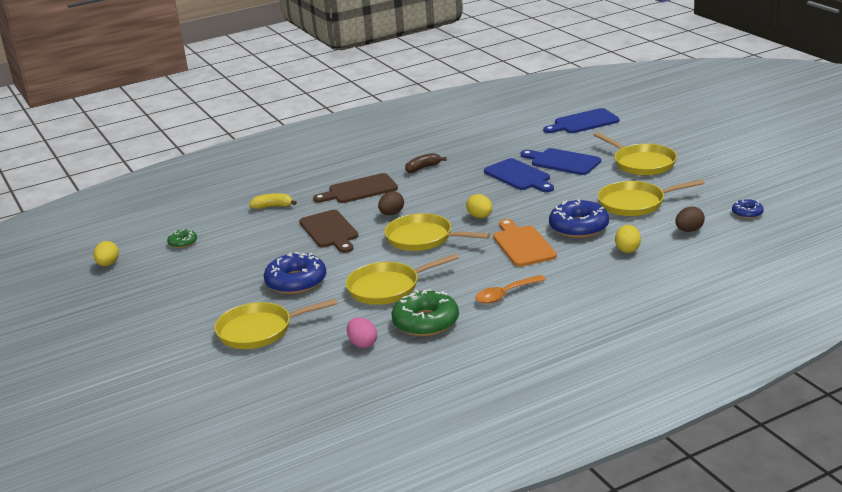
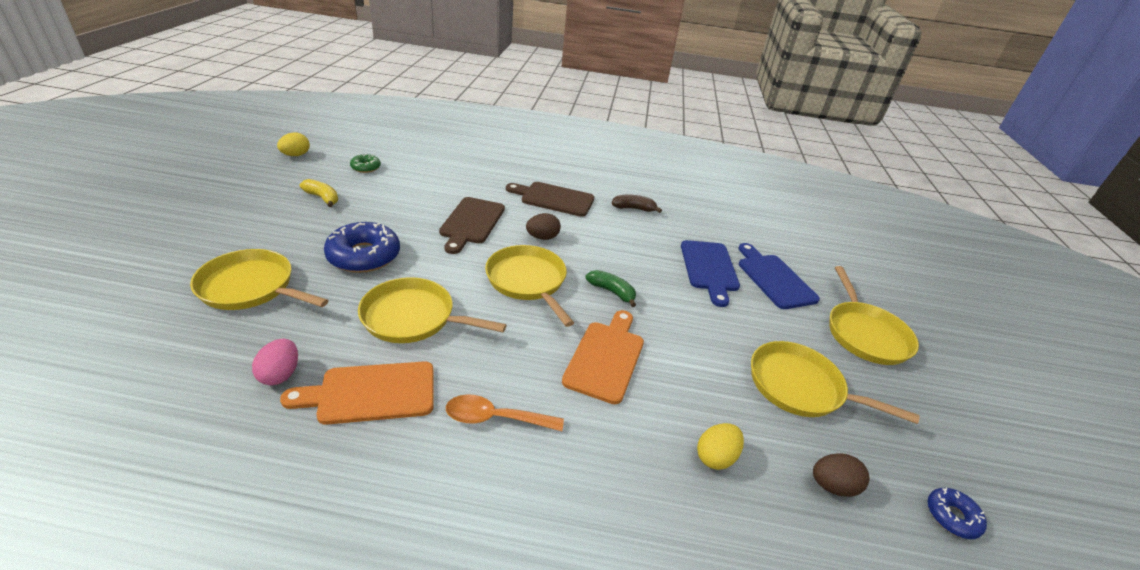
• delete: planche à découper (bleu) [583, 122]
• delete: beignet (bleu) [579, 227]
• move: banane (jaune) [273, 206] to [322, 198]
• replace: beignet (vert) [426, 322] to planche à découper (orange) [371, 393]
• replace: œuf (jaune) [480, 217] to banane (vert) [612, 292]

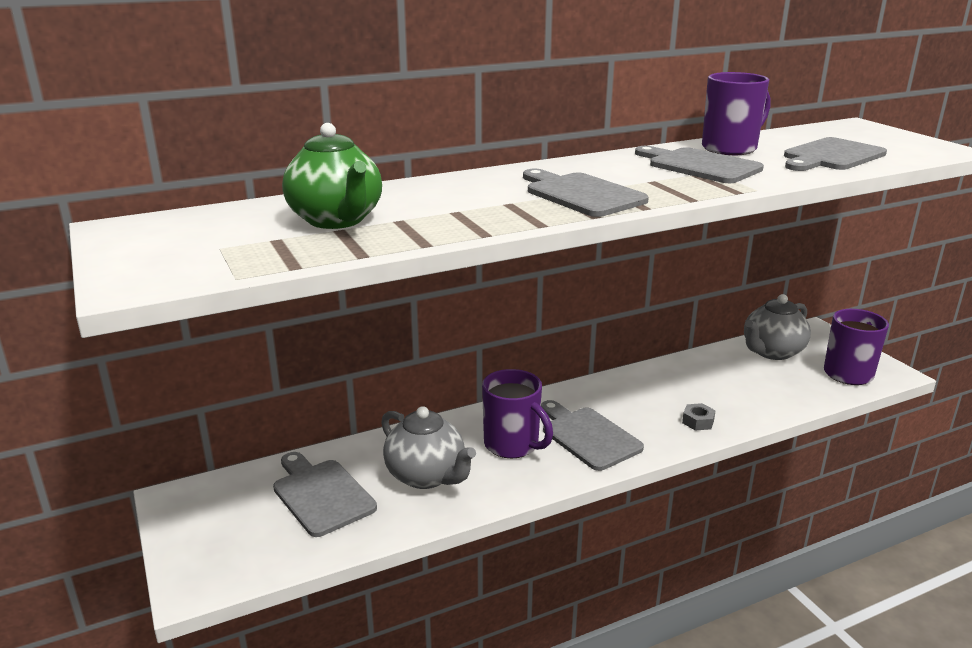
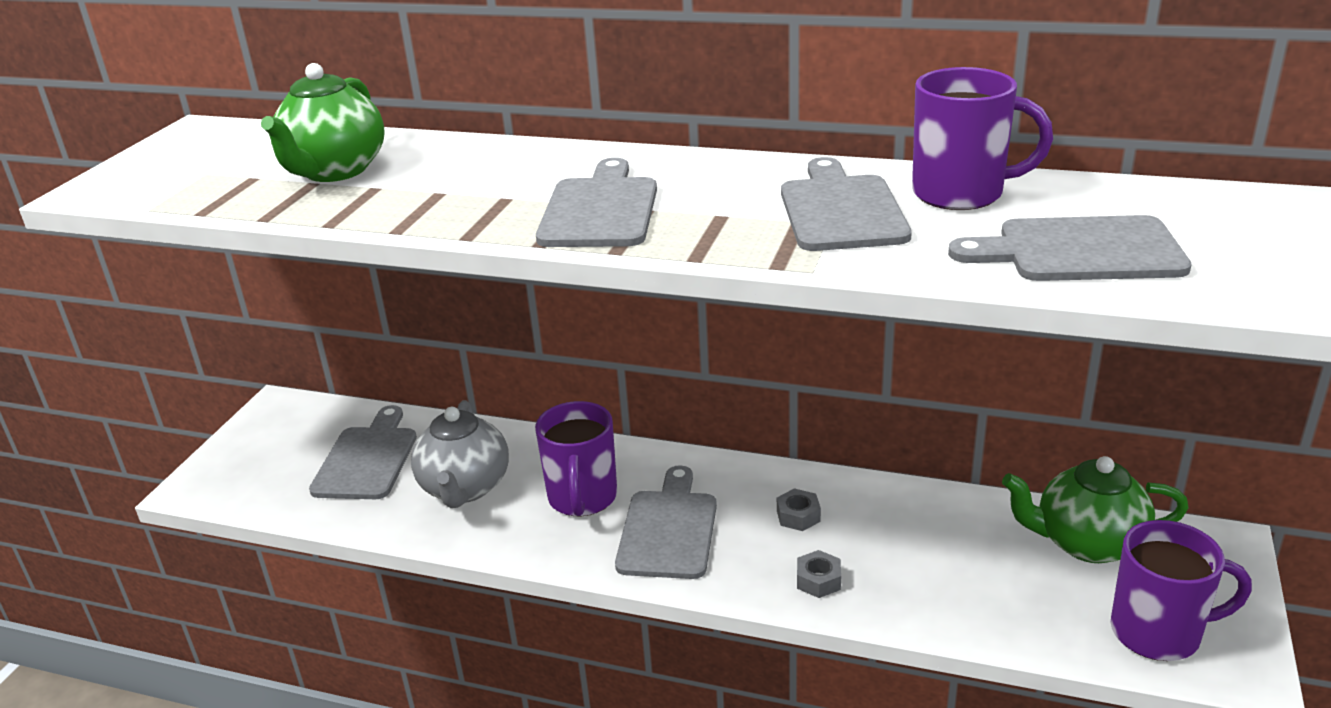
• insert: écrou (gris) [798, 516]
• recolor: théière (gris) [772, 352] to théière (vert) [1087, 543]

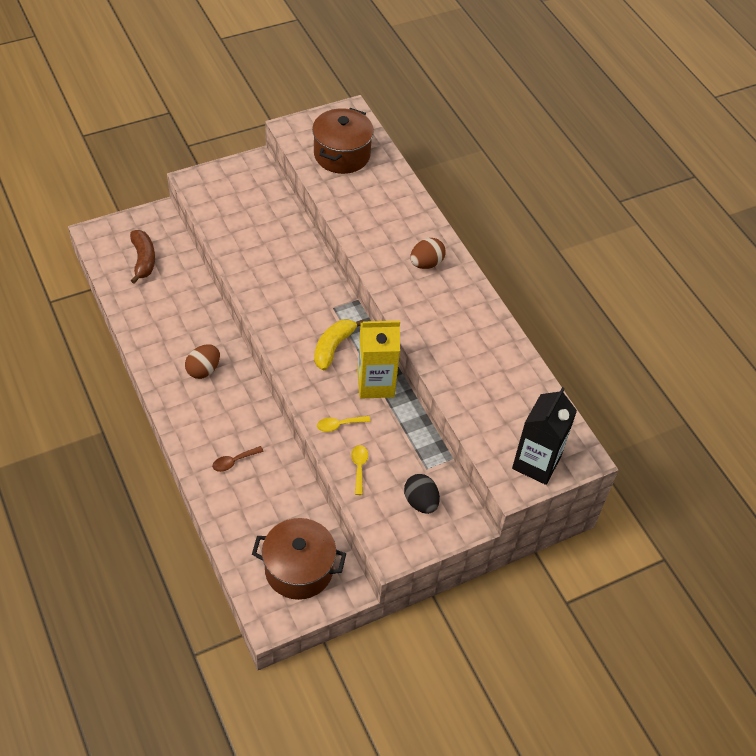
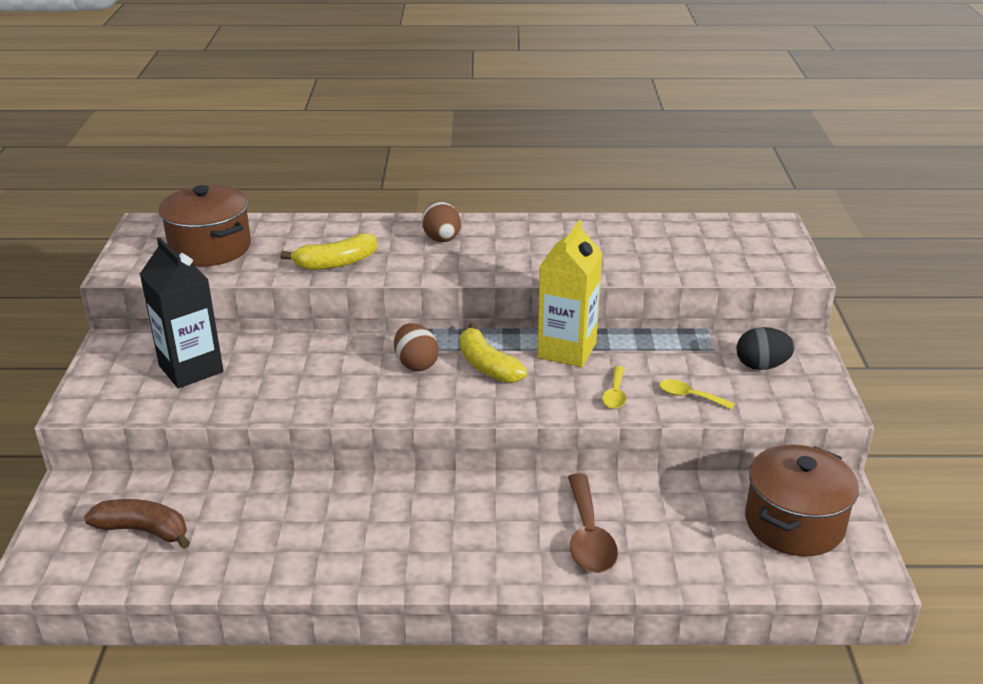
• insert: banane (jaune) [336, 263]
• move: œuf (marron) [203, 370] to [416, 364]
• move: brique de lait (noir) [536, 463] to [191, 369]
• resize: cuillère (marron) [234, 461] = [588, 536] x1.79

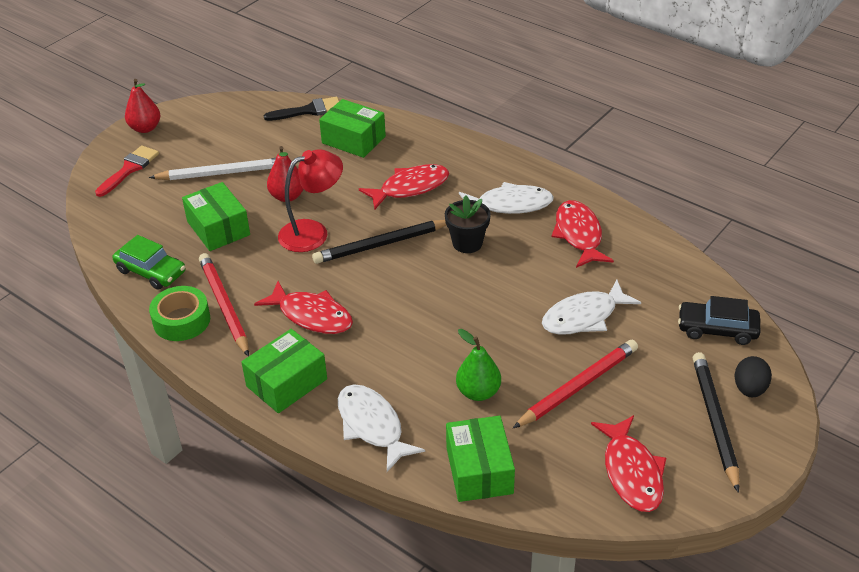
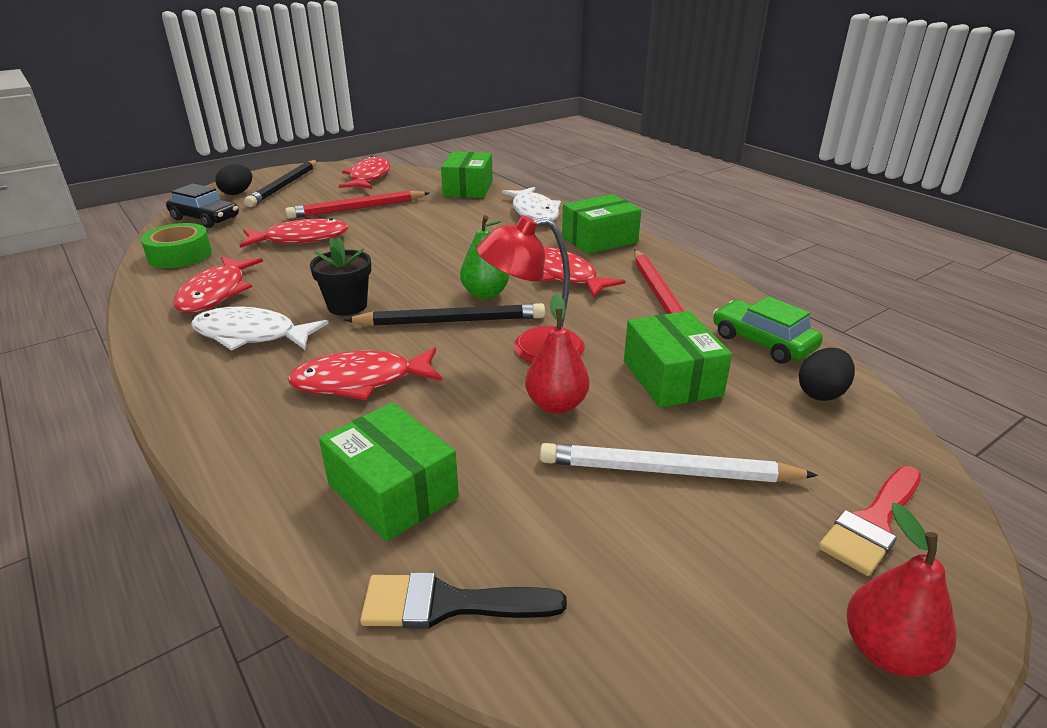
• insert: œuf (noir) [821, 393]
• move: ruban adhésif (vert) [181, 320] to [180, 255]
• move: poire (vert) [478, 392] to [485, 294]
• recolor: poisson (blanc) [584, 317] to poisson (rouge) [301, 239]

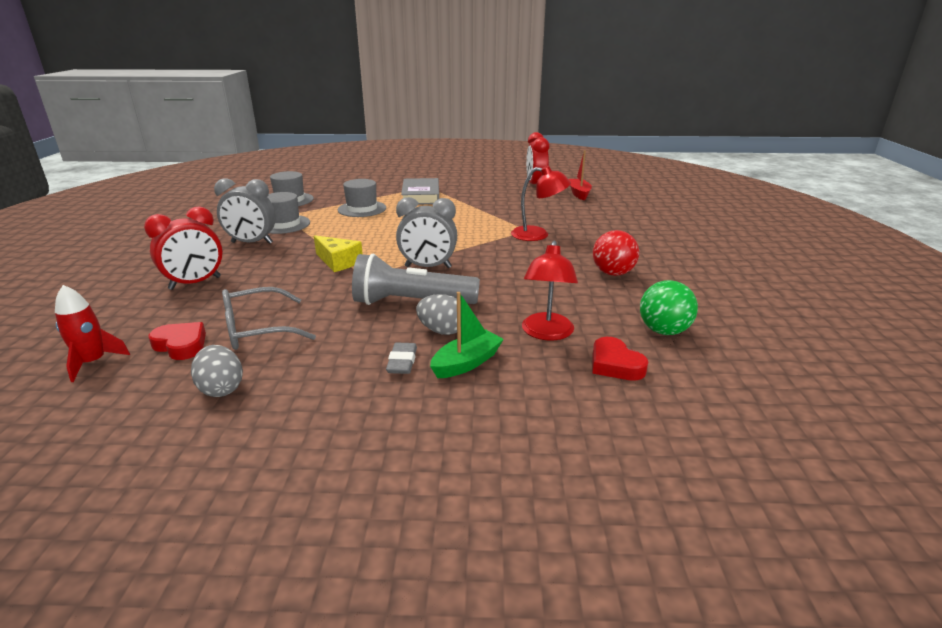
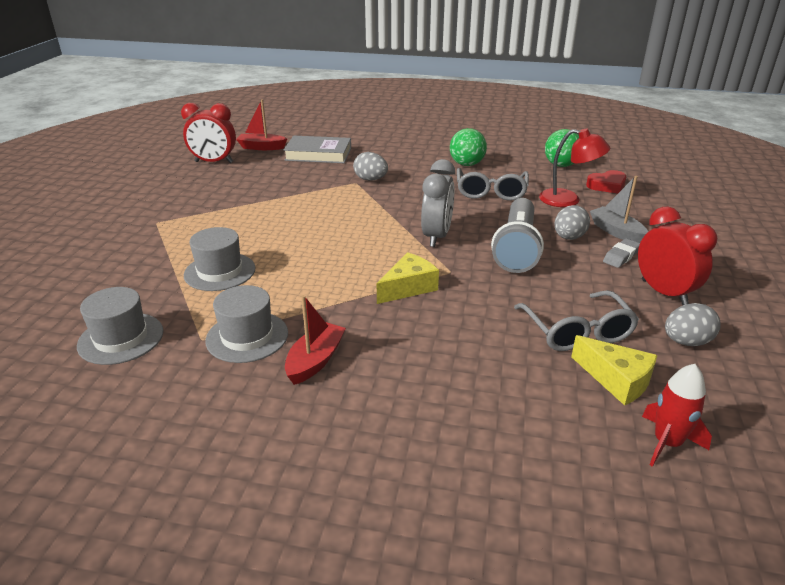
• insert: lunettes (gris) [491, 192]
• move: réveil (rouge) [195, 283] to [664, 292]
• move: livre (gris) [421, 196] to [318, 154]
• replace: cœur (rouge) [181, 345] to fromage (jaune) [616, 380]
• replace: réveil (gris) [252, 243] to bateau (rouge) [315, 360]
• replace: lampe (rouge) [538, 235] to œuf (gris) [370, 179]
• recolor: bateau (vert) [466, 363] to bateau (gris) [616, 232]
• recolor: balle (rouge) [613, 273] to balle (vert) [466, 164]
• rotate: gomme (gris) [402, 362] = [621, 256] 60 degrees counterclockwise

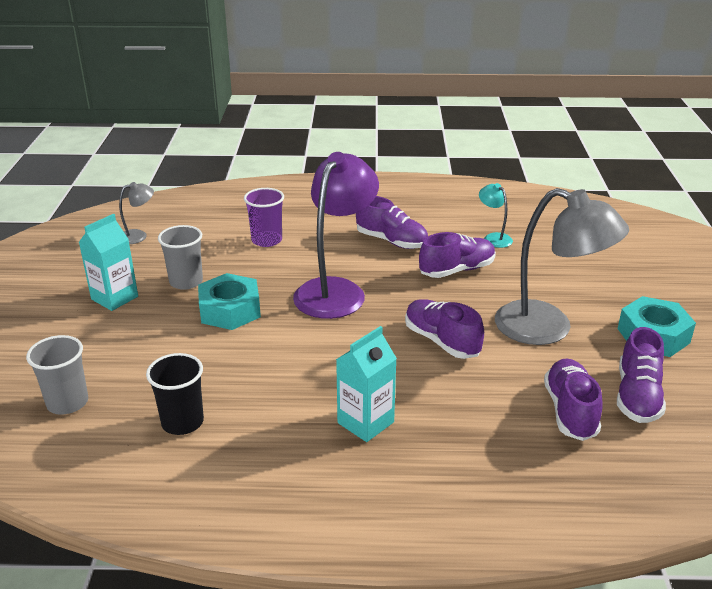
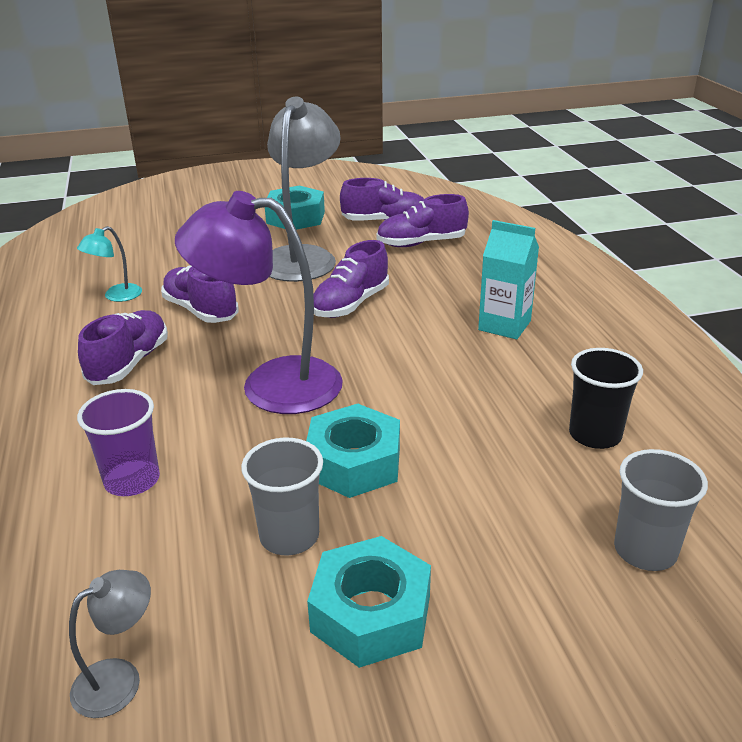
• replace: brique de lait (turquoise) [114, 298] to écrou (turquoise) [371, 613]
• rotate: lampe (gris) [138, 236] = [119, 679] 90 degrees clockwise

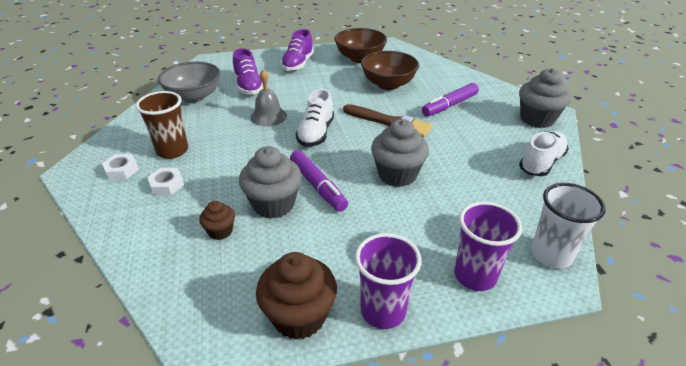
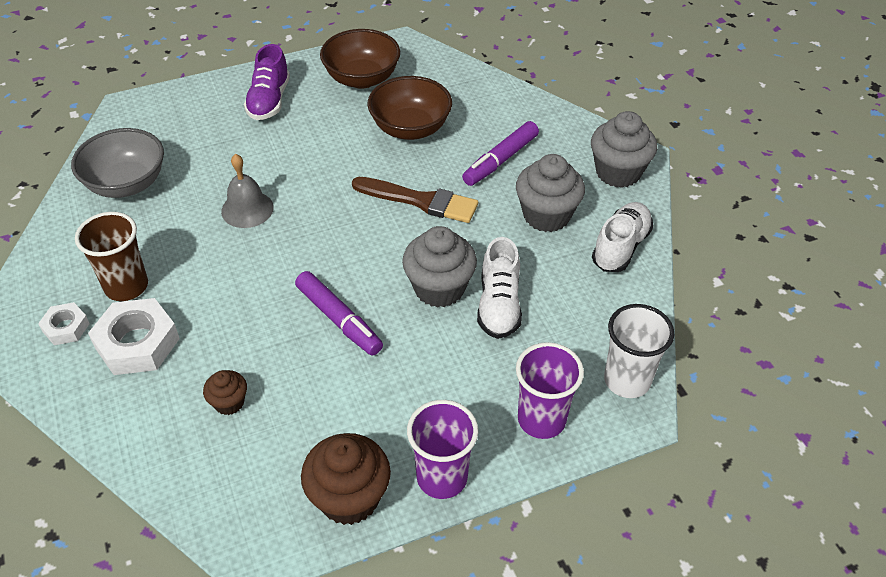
• delete: chaussure (violet) [248, 86]
• move: muffin (gris) [273, 204] to [546, 215]
• move: chaussure (blanc) [316, 133] to [499, 305]
• resize: écrou (blanc) [167, 185] = [137, 343] x1.80

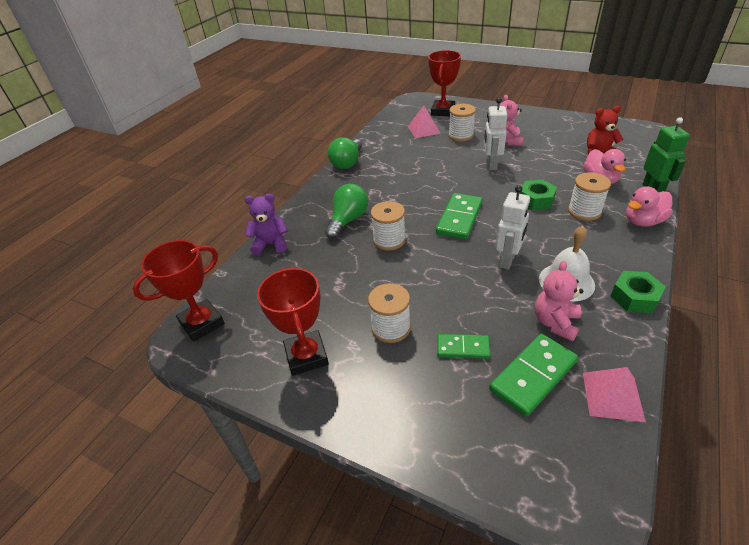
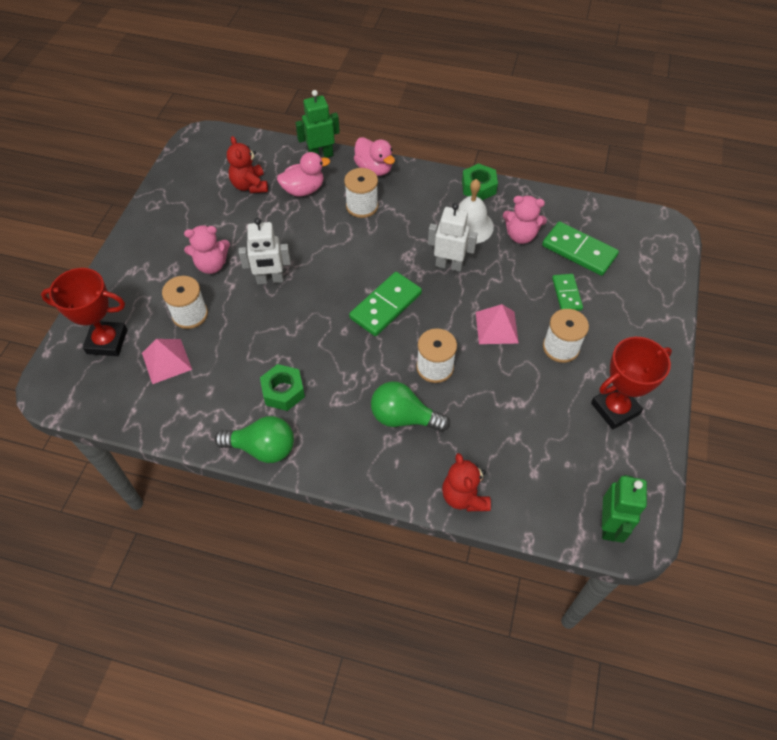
• move: écrou (vert) [536, 200] to [283, 391]
• move: pyramide (rose) [612, 396] to [496, 327]
• replace: trophée (rouge) [202, 323] to robot (vert) [609, 525]
• recolor: ours en peluche (violet) [271, 244] to ours en peluche (rouge) [464, 496]
• rotate: domino (vert) [459, 218] = [386, 306] 60 degrees counterclockwise

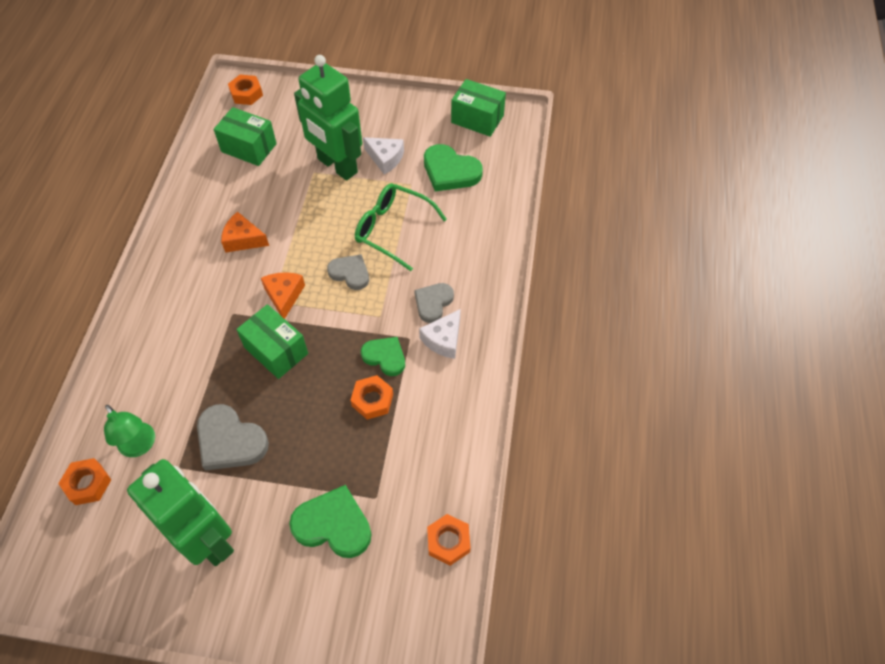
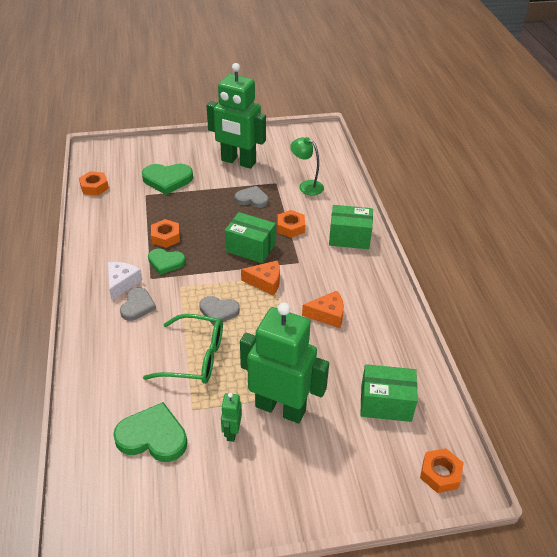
• move: écrou (orange) [88, 484] to [290, 227]
• move: boîte (vert) [477, 119] to [349, 237]
• replace: fromage (blanc) [385, 158] to robot (vert) [232, 432]
• rotate: fromage (orange) [284, 296] = [265, 282] 60 degrees counterclockwise
• resize: cœur (gris) [230, 441] = [252, 199] x0.66

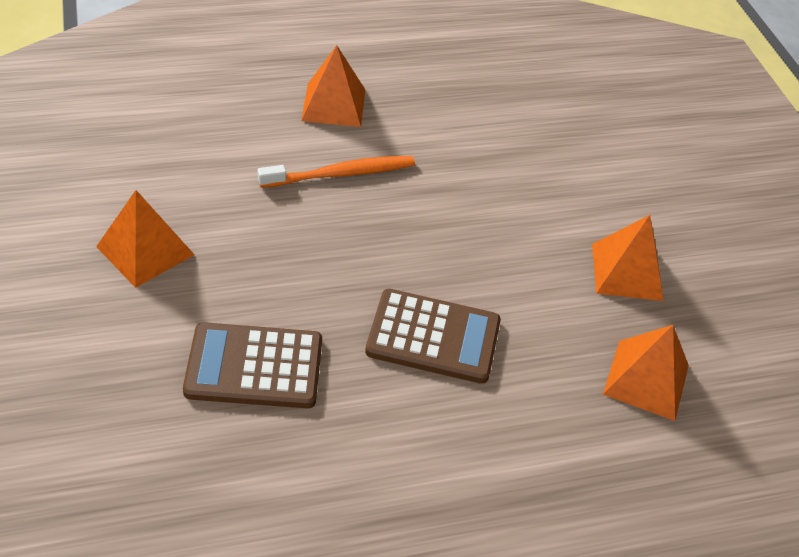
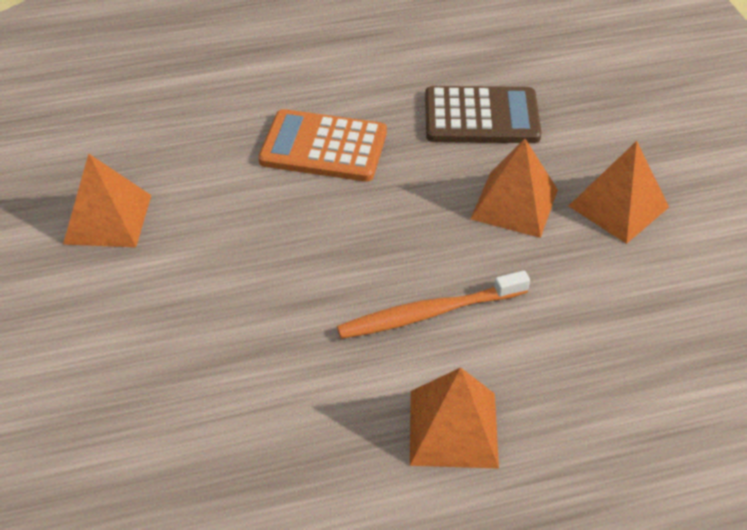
• move: pyramide (orange) [646, 379] to [514, 204]
• recolor: calculatrice (marron) [433, 337] to calculatrice (orange) [323, 147]

